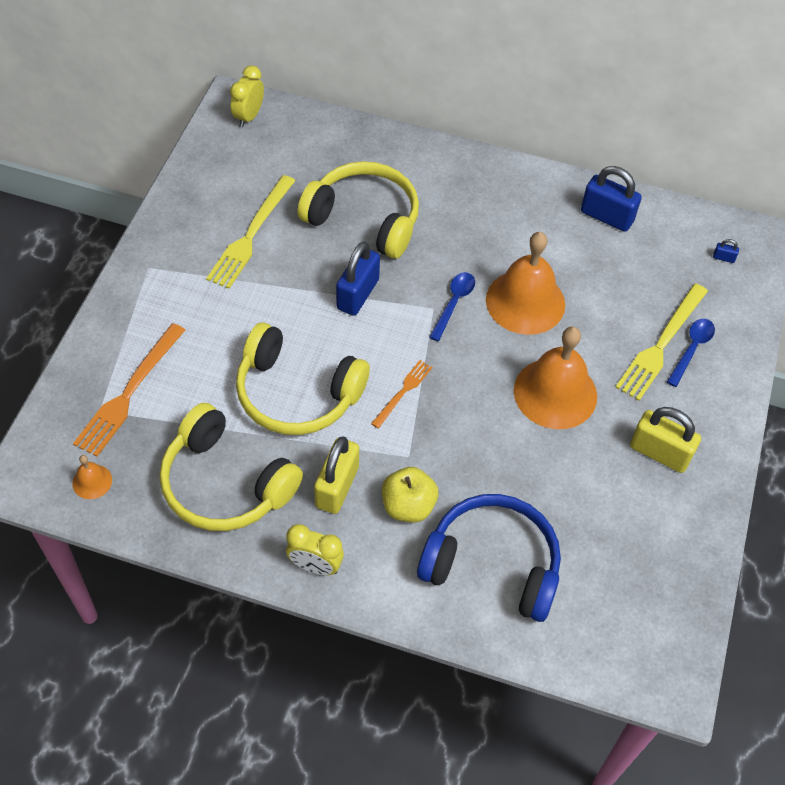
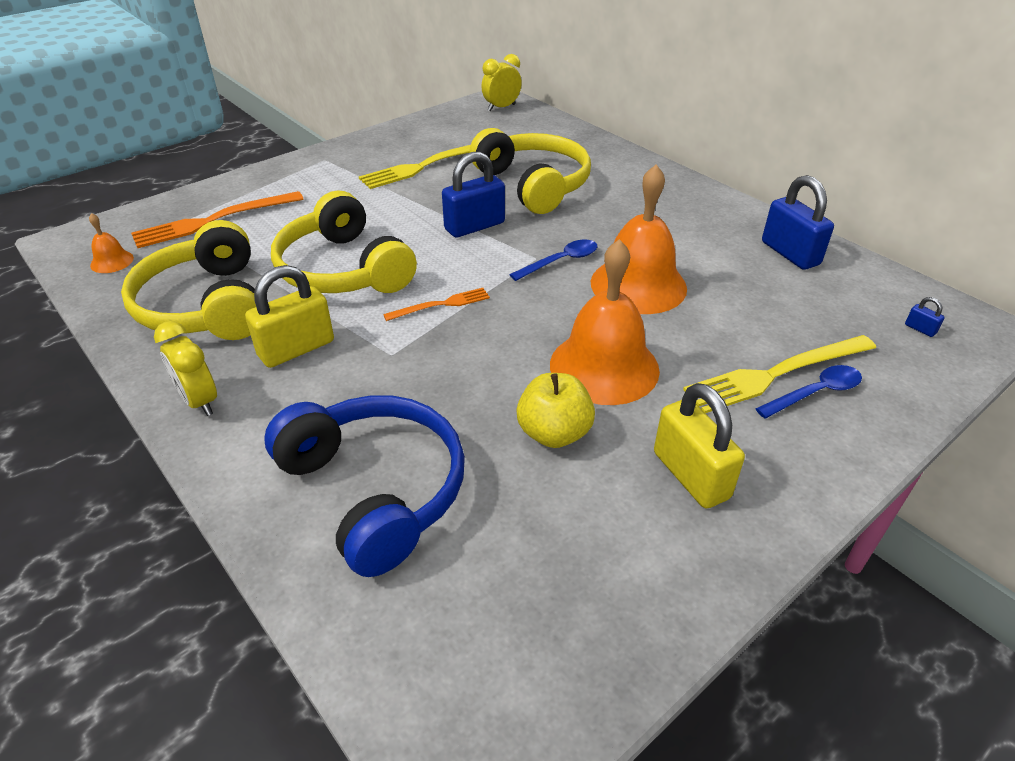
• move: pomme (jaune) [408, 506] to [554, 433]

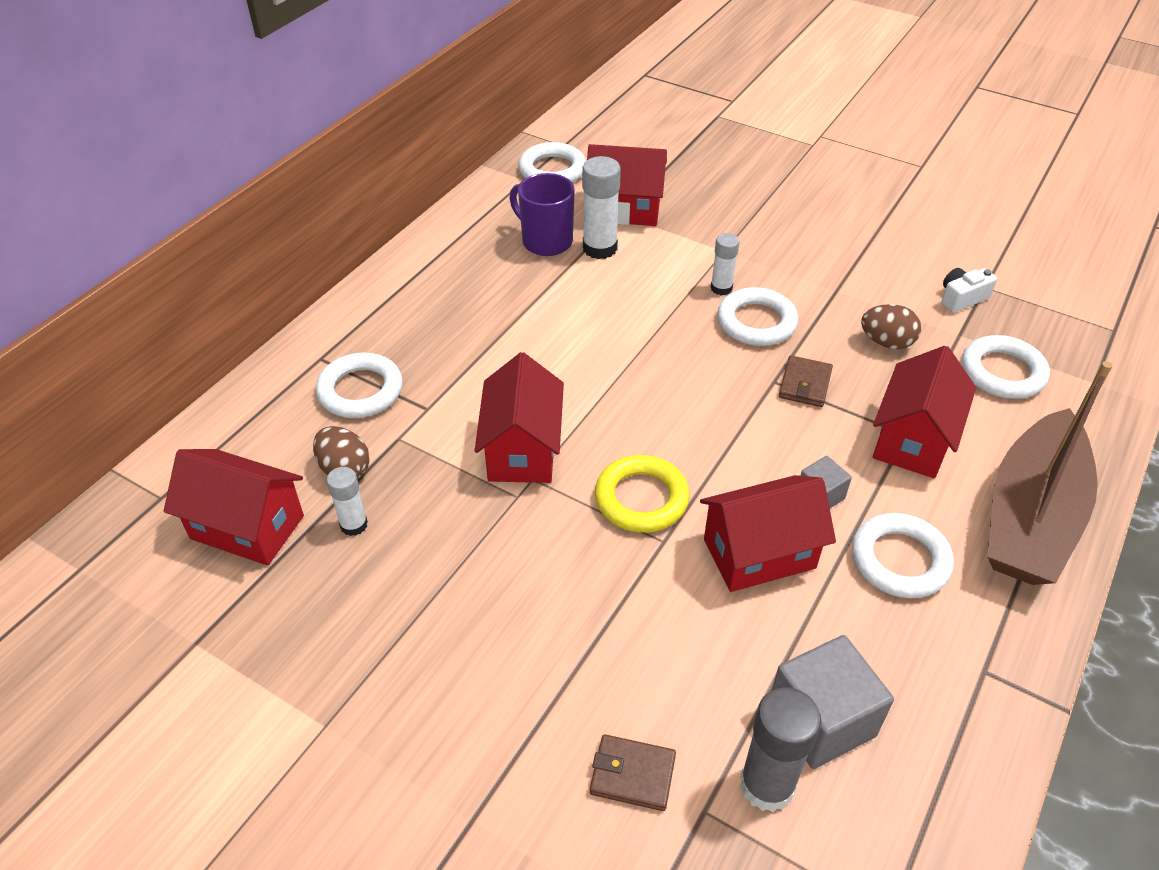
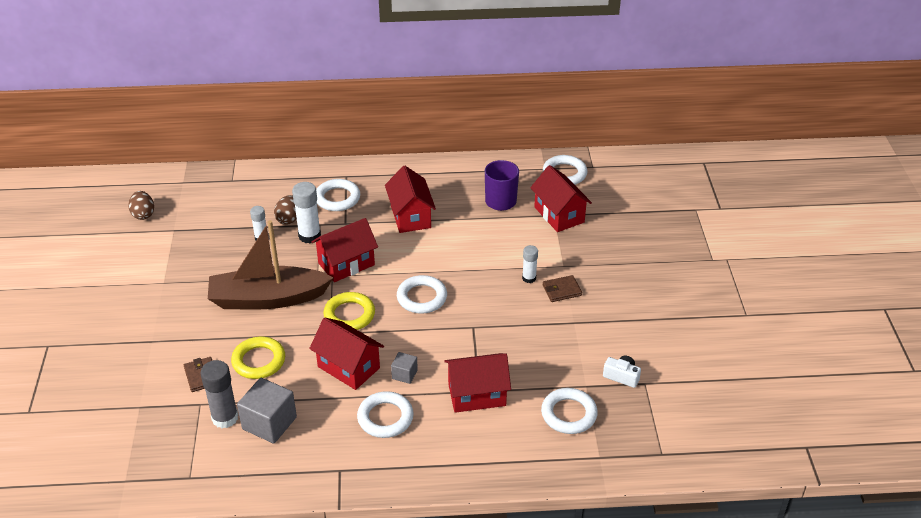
• insert: anneau (jaune) [259, 361]
• move: maison (rouge) [247, 527] to [410, 216]
• move: bâton de colle (blanc) [600, 248] to [309, 236]
• move: anneau (blanc) [756, 322] to [422, 297]
• move: portefeuille (marron) [805, 384] to [561, 290]
• move: œuf (marron) [886, 342] to [143, 214]
• move: bateau (marron) [1030, 517] to [268, 298]

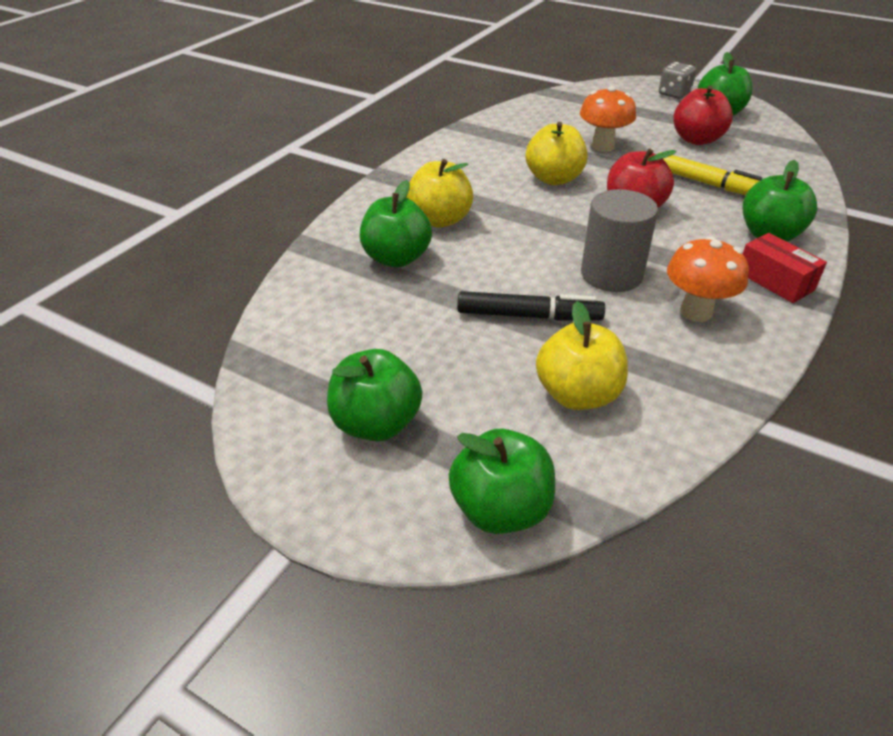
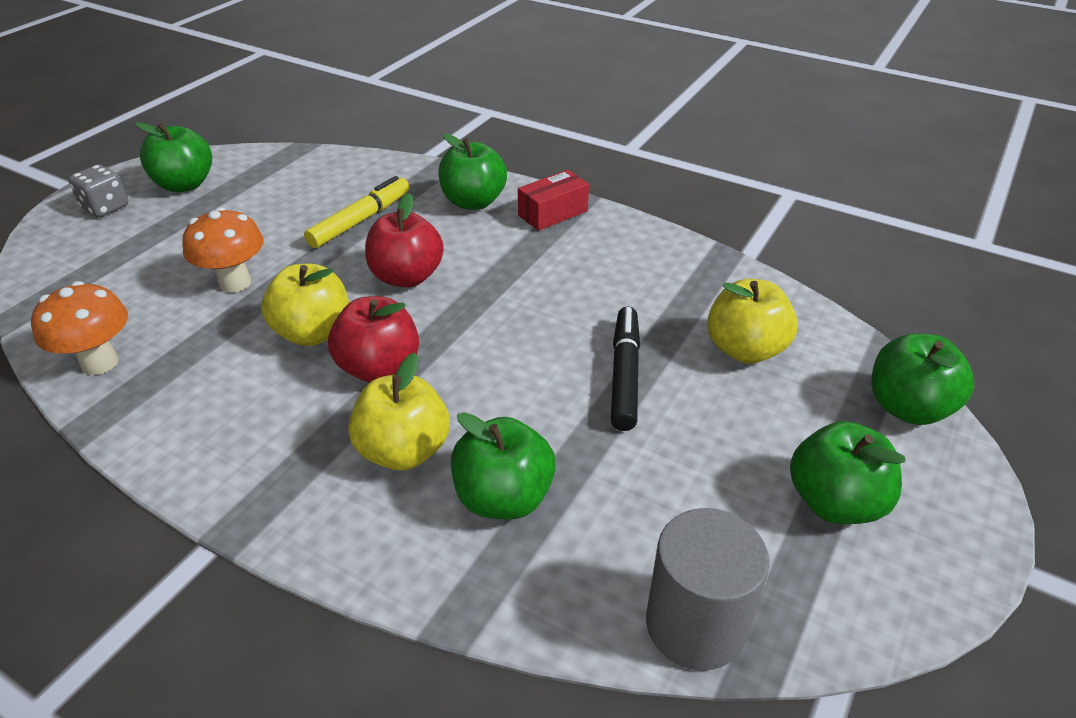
• move: cylindre (gris) [611, 274] to [695, 625]
• move: champignon (orange) [696, 312] to [100, 363]
• move: pomme (rouge) [696, 140] to [379, 368]

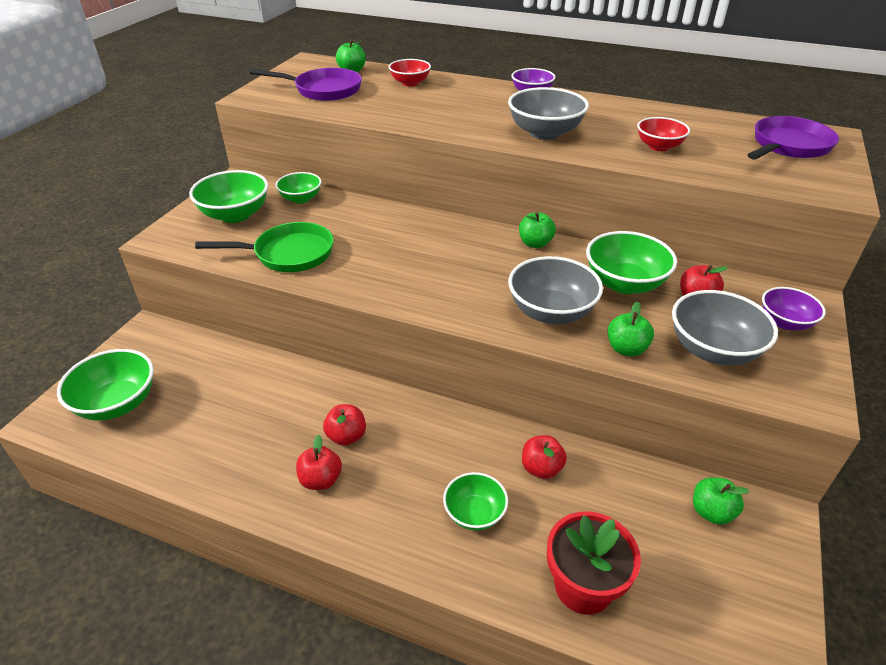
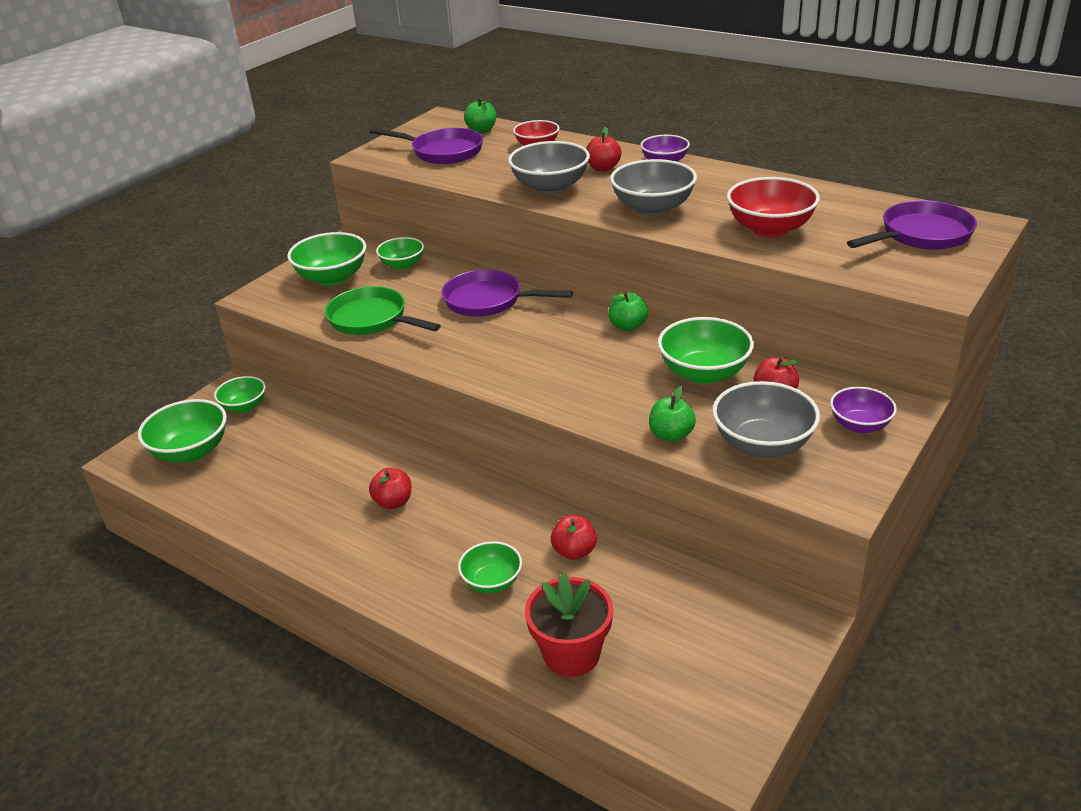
• delete: pomme (vert) [711, 512]
• insert: bol (vert) [244, 406]
• insert: poêle (violet) [488, 301]
• move: pomme (rouge) [321, 480] to [603, 168]
• move: bol (gris) [551, 312] to [550, 187]
• rotate: poêle (vert) [289, 254] = [372, 319] 150 degrees counterclockwise
• resize: bol (rouge) [659, 146] = [770, 229] x1.61

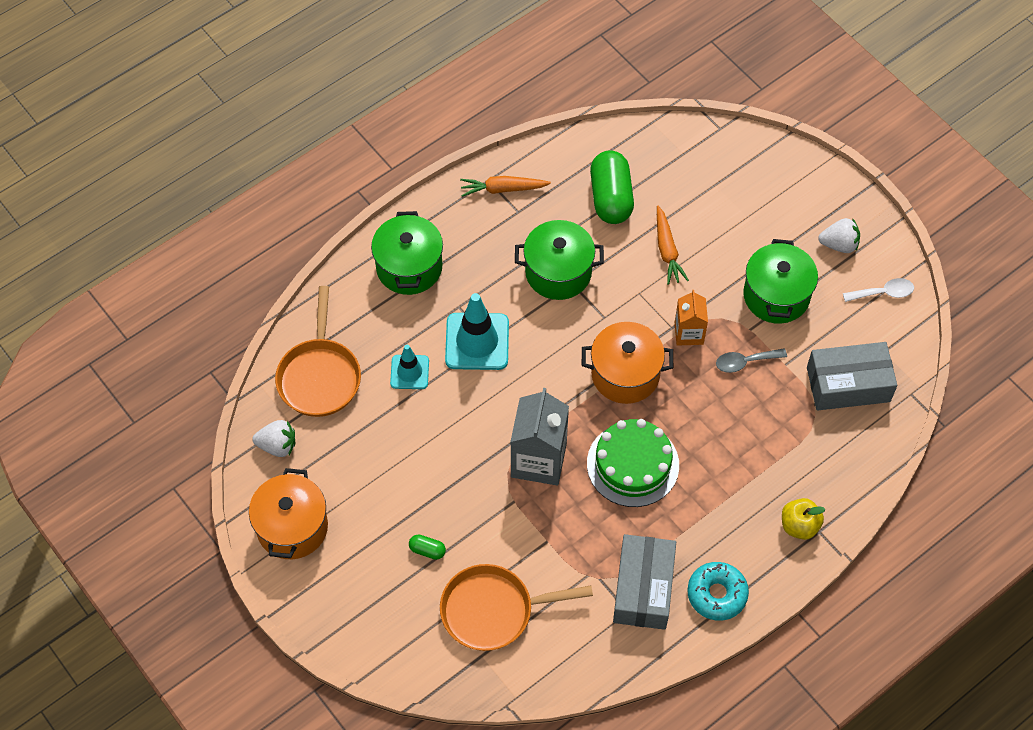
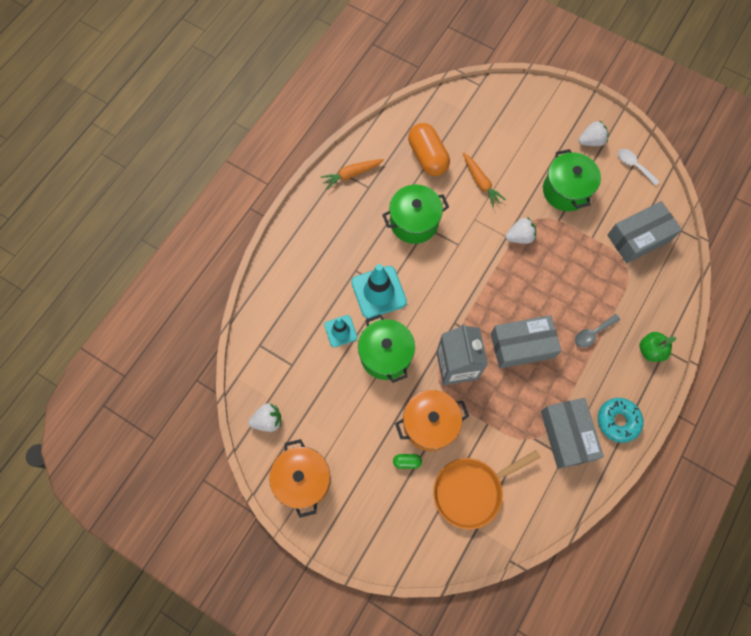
• delete: poêle (orange) [319, 376]
• move: marmite (vert) [409, 267] to [385, 355]
• move: marmite (orange) [625, 374] to [430, 424]
• move: cuillère (gris) [745, 362] to [592, 333]
• replace: gâteau (vert) [633, 464] to boîte (gris) [522, 345]
• replace: brique de lait (orange) [689, 333] to fraise (blanc) [519, 237]
• recolor: gélule (vert) [611, 198] to gélule (orange) [427, 157]
• recolor: pomme (jaune) [799, 526] to pomme (vert) [650, 350]
• rotate: cuillère (blanc) [883, 293] = [633, 165] 105 degrees counterclockwise

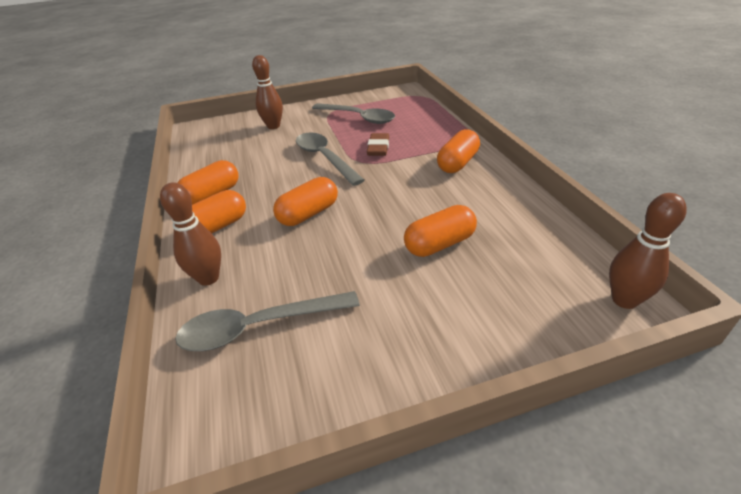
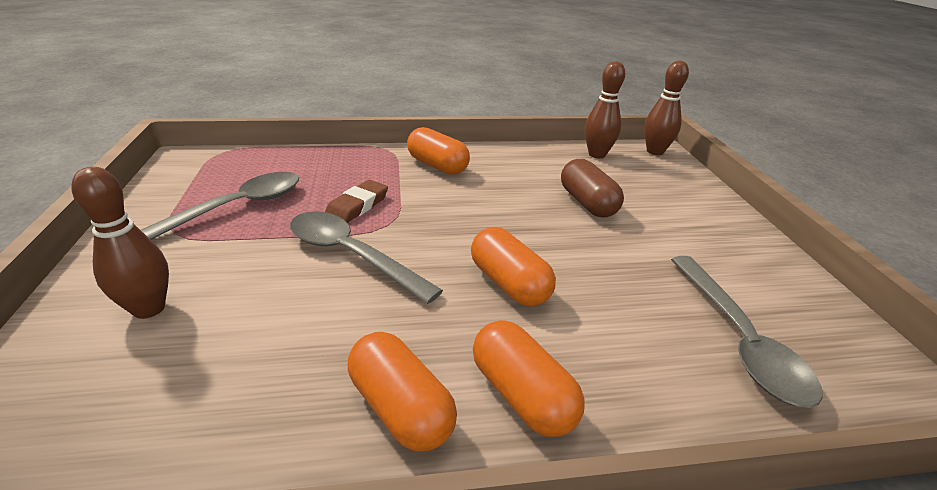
• move: quille (marron) [208, 278] to [597, 154]
• recolor: gélule (orange) [439, 244] to gélule (marron) [587, 203]
• rotate: cuillère (gris) [324, 158] = [351, 255] 60 degrees clockwise
• rotate: gomme (marron) [378, 148] = [357, 206] 75 degrees counterclockwise

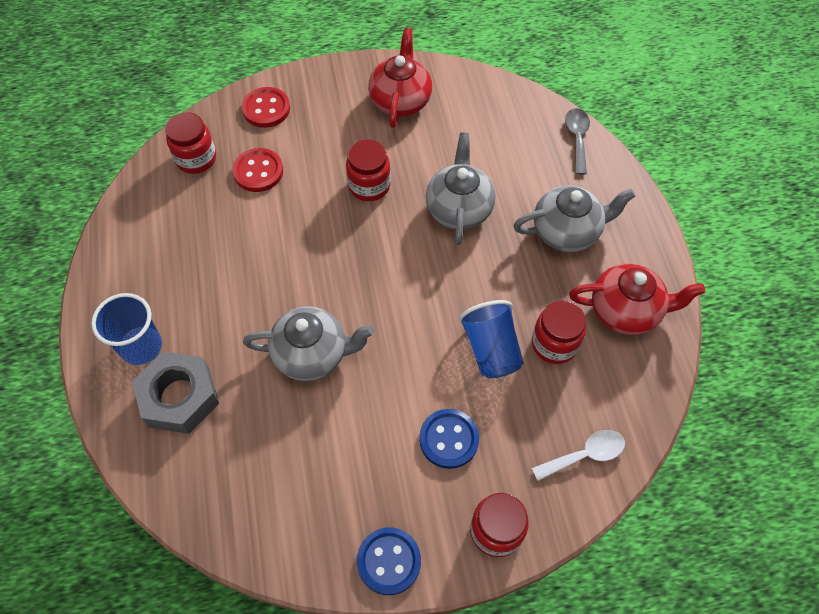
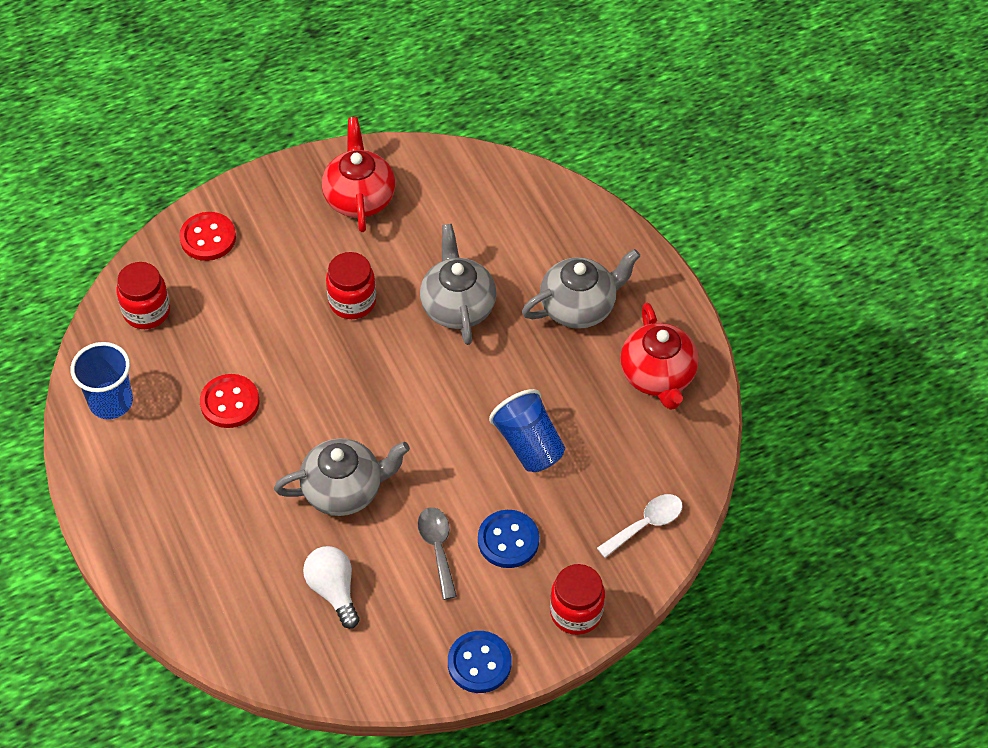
• delete: écrou (gris) [179, 397]
• delete: bocal (rouge) [554, 344]
• insert: ampoule (blanc) [333, 590]
• move: gobelet (bleu) [141, 347] to [111, 402]
• move: bouton (rouge) [258, 171] to [230, 402]
• move: cuillère (gris) [577, 138] to [437, 548]
• rotate: théière (rouge) [626, 311] = [657, 376] 90 degrees clockwise

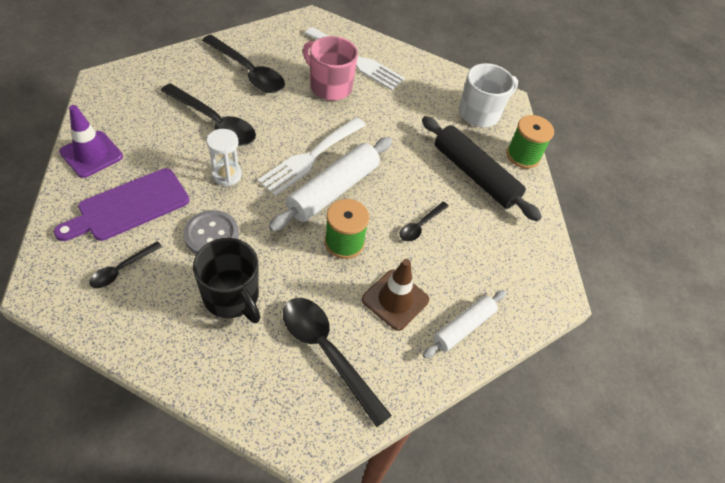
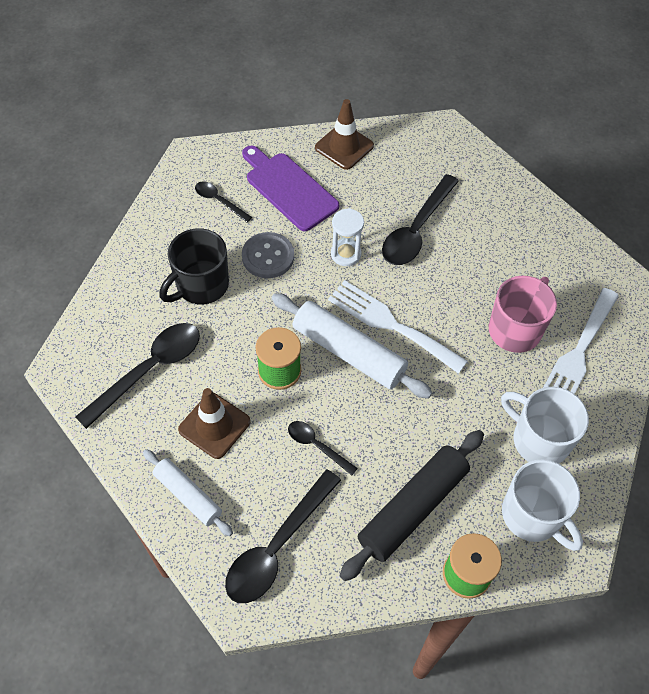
• insert: tasse (blanc) [539, 440]
• move: cuillère (noir) [248, 72] to [277, 546]
• recolor: cône de chantier (violet) [91, 154] to cône de chantier (marron) [344, 147]

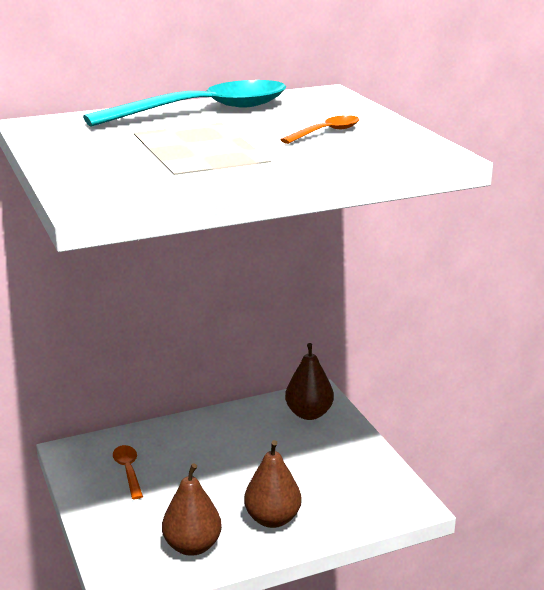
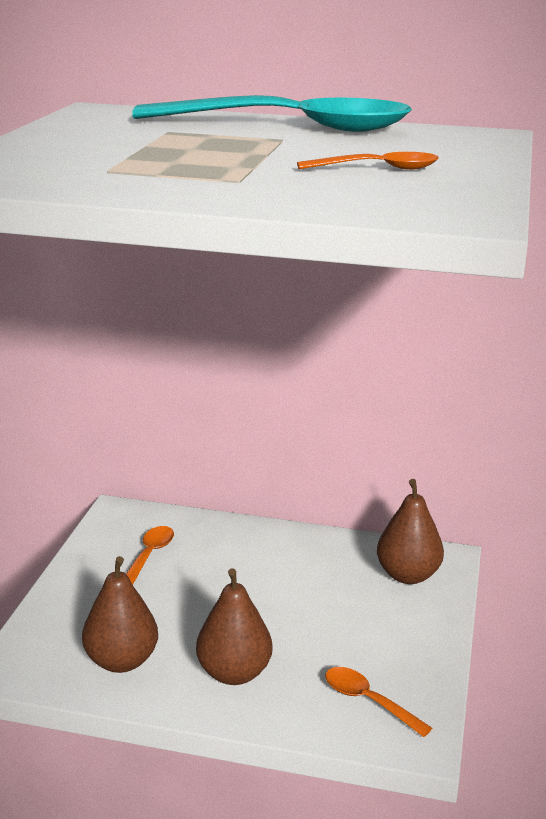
• insert: cuillère (orange) [368, 701]

